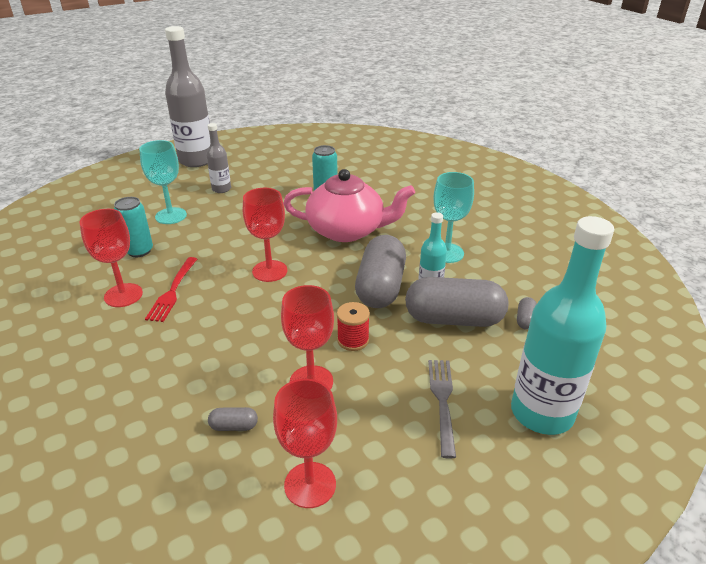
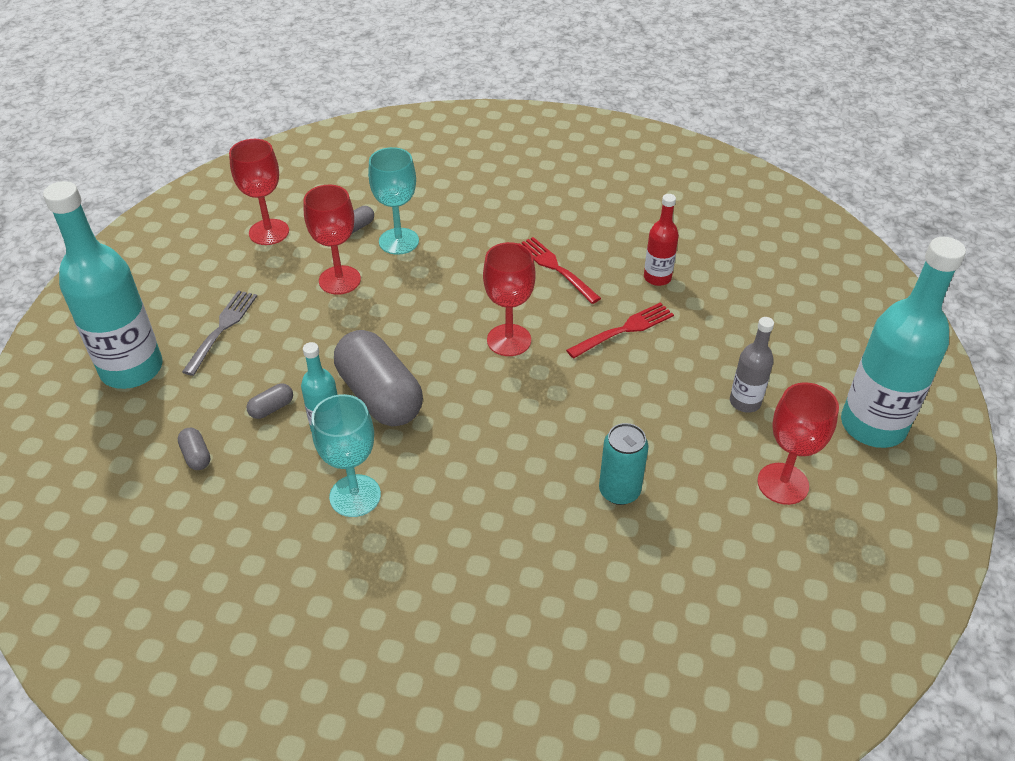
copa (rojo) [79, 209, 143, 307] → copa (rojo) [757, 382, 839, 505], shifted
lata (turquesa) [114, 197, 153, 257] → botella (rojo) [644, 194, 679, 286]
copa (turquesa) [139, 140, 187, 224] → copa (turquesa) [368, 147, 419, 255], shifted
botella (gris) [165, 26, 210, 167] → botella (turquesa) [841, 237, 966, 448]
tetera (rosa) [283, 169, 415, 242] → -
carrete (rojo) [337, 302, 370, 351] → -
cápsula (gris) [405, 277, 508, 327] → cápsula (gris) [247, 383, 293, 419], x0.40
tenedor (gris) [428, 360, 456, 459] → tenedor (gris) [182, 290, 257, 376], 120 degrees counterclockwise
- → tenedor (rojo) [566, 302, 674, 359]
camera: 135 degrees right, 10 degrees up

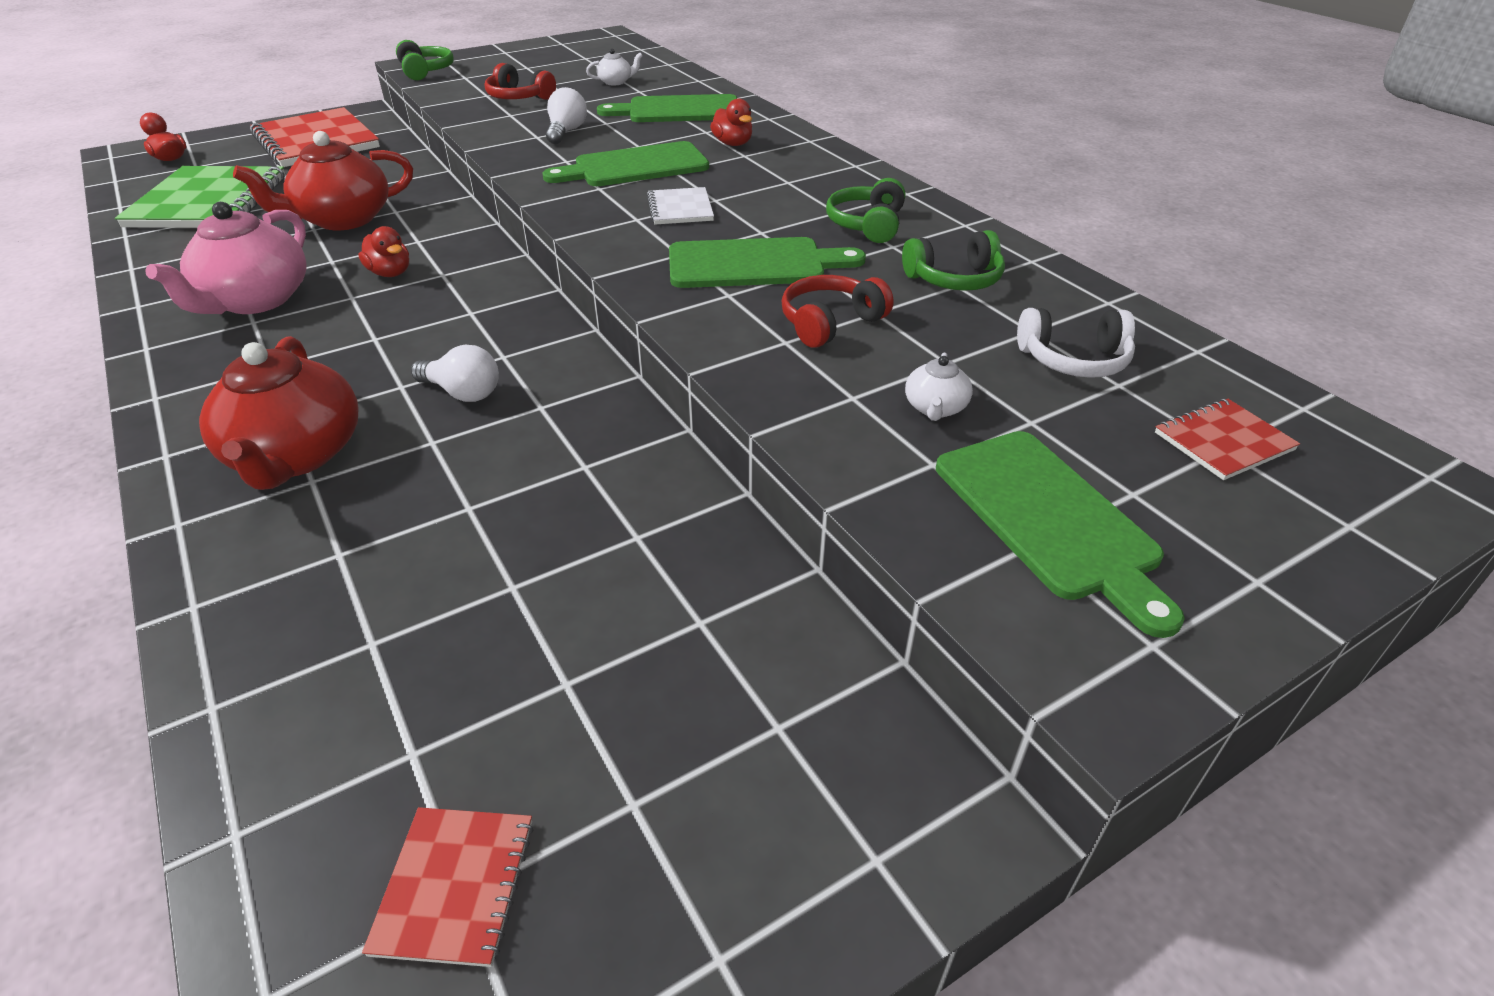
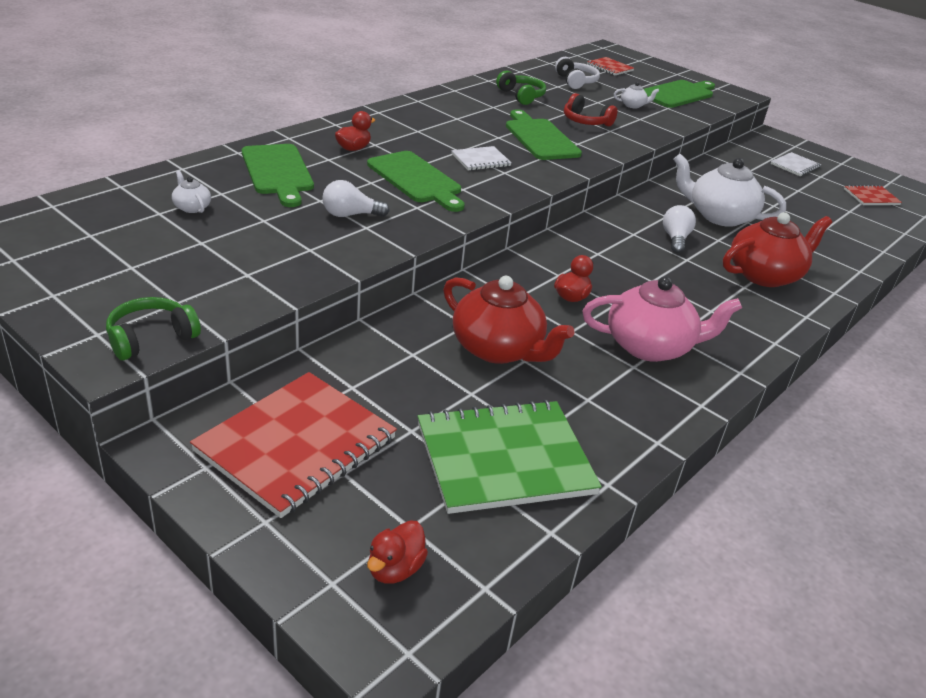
auriculares (rojo) [485, 63, 556, 100] → -
auriculares (verde) [826, 178, 905, 243] → -
- → tetera (blanco) [673, 154, 786, 227]
- → cuaderno (blanco) [771, 152, 821, 176]
camera: 110 degrees left, 5 degrees down

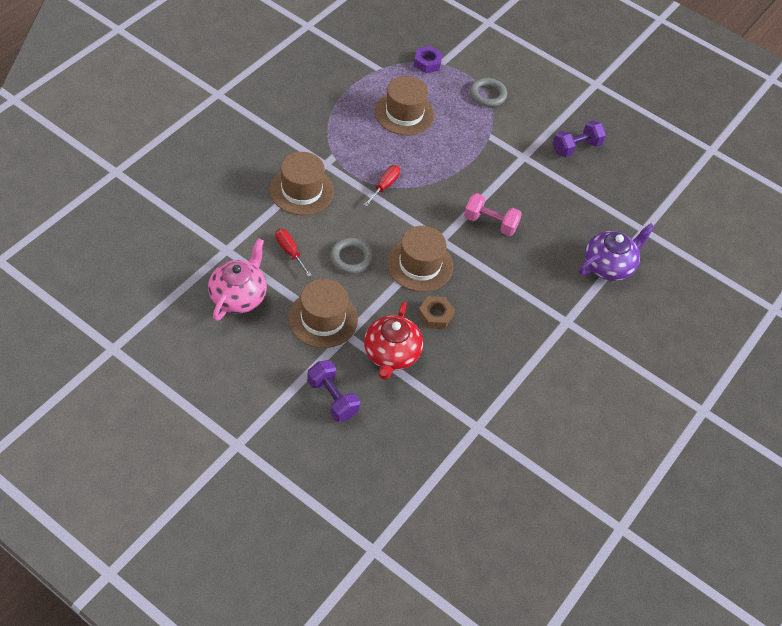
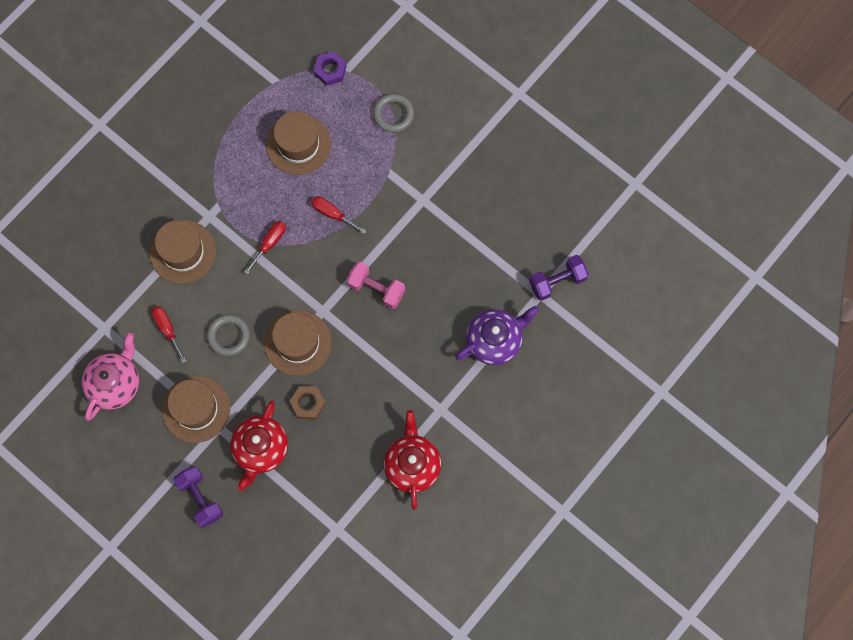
mancuerna (morado) [553, 120, 606, 158] → mancuerna (morado) [529, 255, 589, 301], shifted
- → destornillador (rojo) [311, 196, 366, 234]
- → tetera (rojo) [383, 410, 441, 509]
camera: 10 degrees right, 20 degrees up

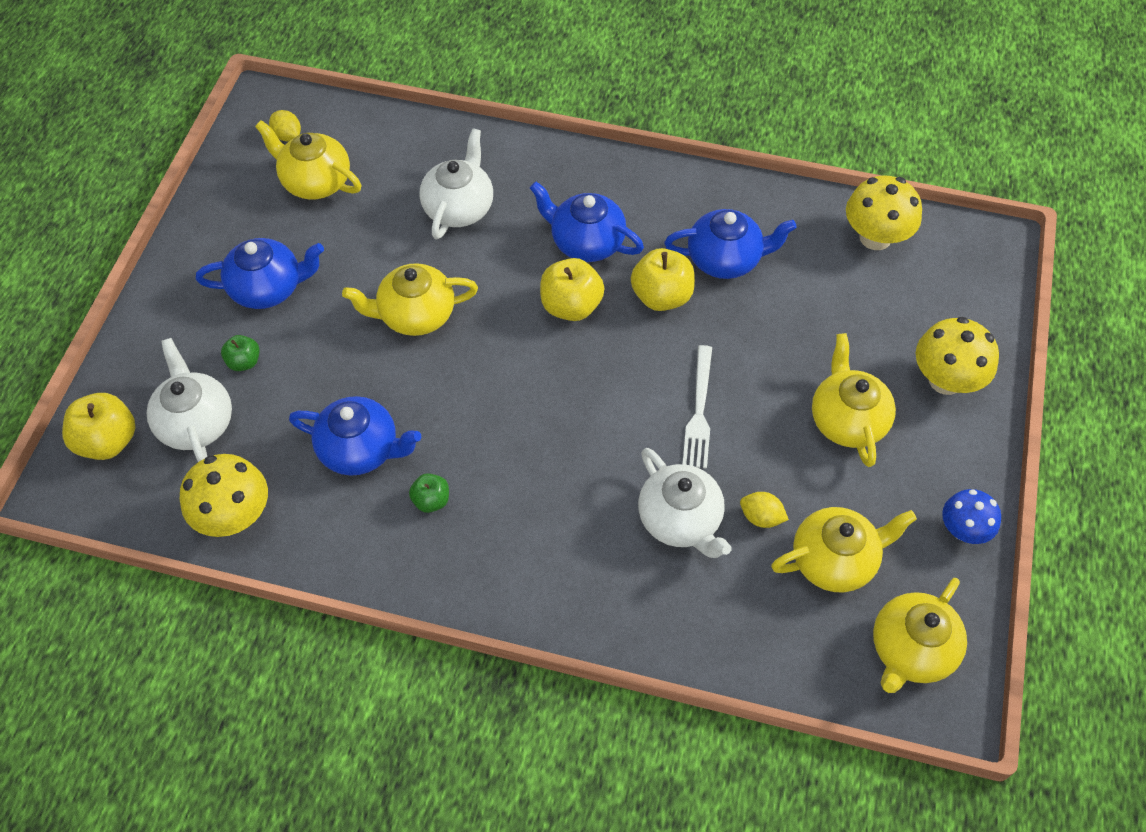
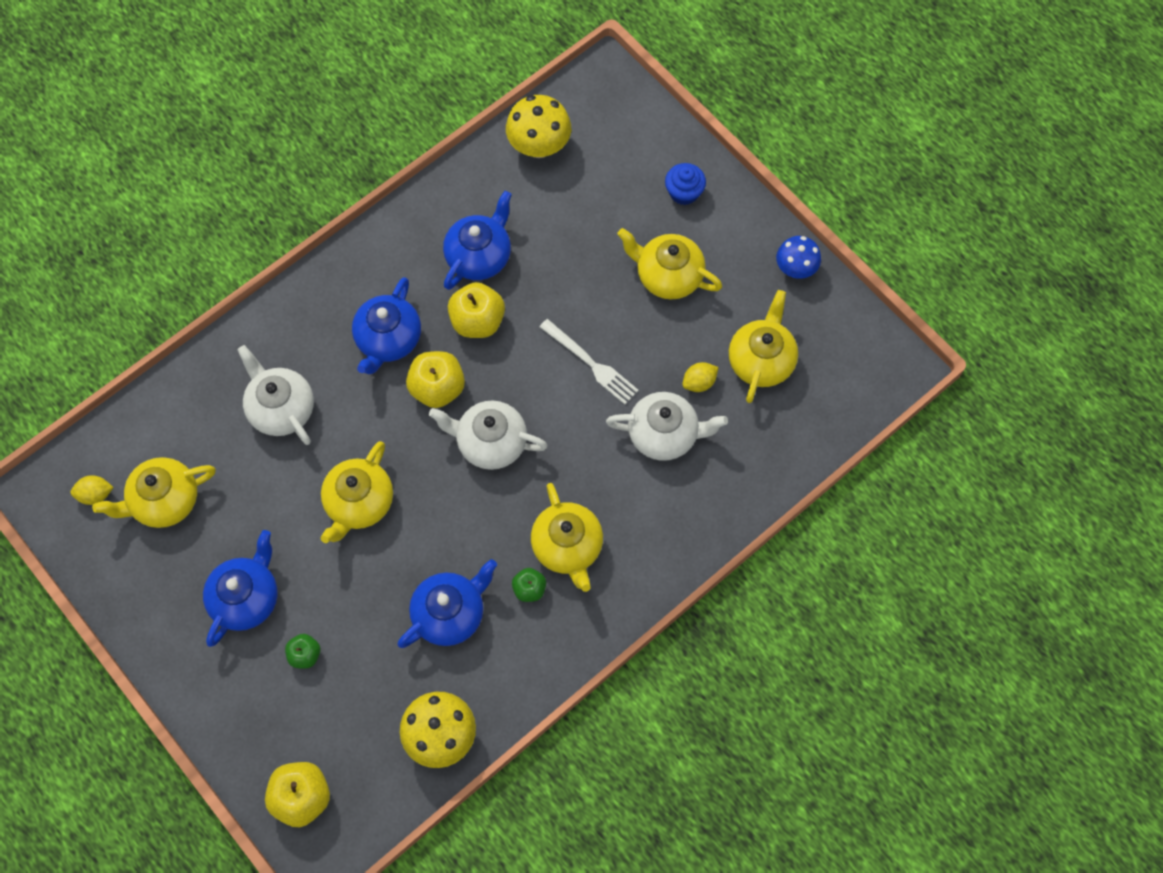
tetera (blanco) [147, 338, 232, 462] → tetera (blanco) [429, 400, 548, 470], shifted
tetera (azul) [530, 182, 644, 262] → tetera (azul) [352, 277, 421, 374], 45 degrees counterclockwise
tetera (amarillo) [873, 578, 967, 693] → tetera (amarillo) [531, 483, 603, 592], shifted
seta (amarillo) [916, 317, 999, 395] → magdalena (azul) [665, 163, 706, 205]
camera: 55 degrees left, 10 degrees up

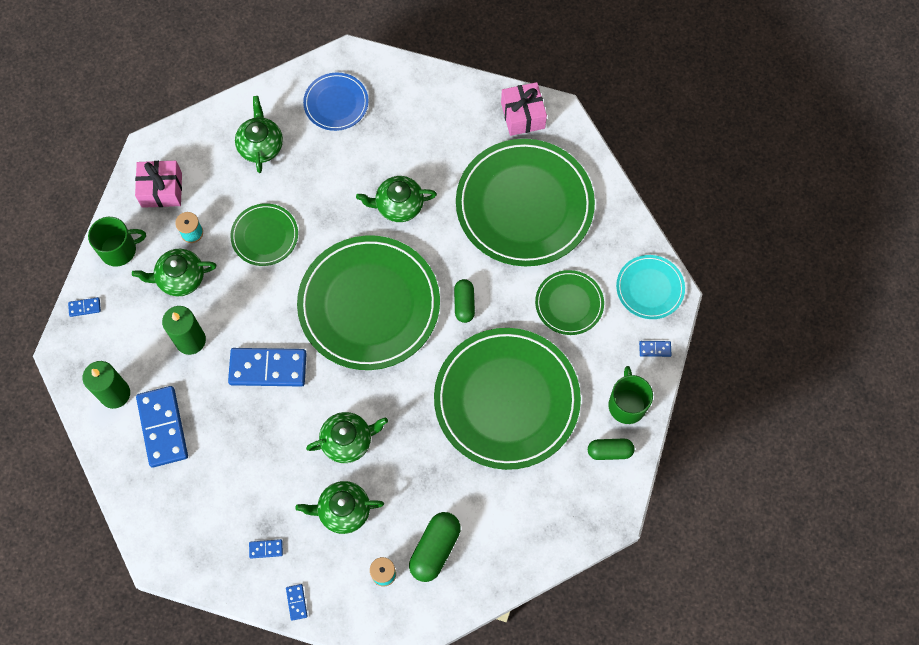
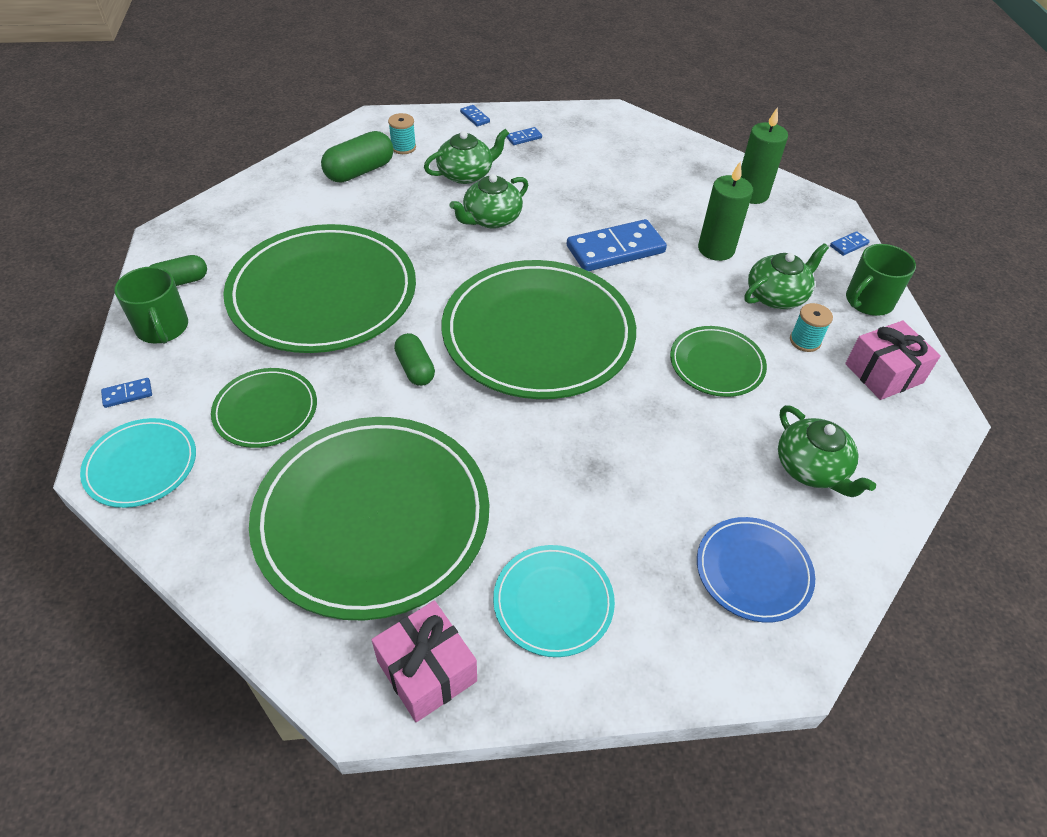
ficha de dominó (azul) [136, 386, 188, 468] → -
tetera (verde) [356, 176, 437, 222] → -
cápsula (verde) [409, 512, 461, 582] → cápsula (verde) [321, 131, 394, 183], 45 degrees clockwise
- → plato (turquesa) [493, 545, 615, 657]
camera: 155 degrees right, 20 degrees down

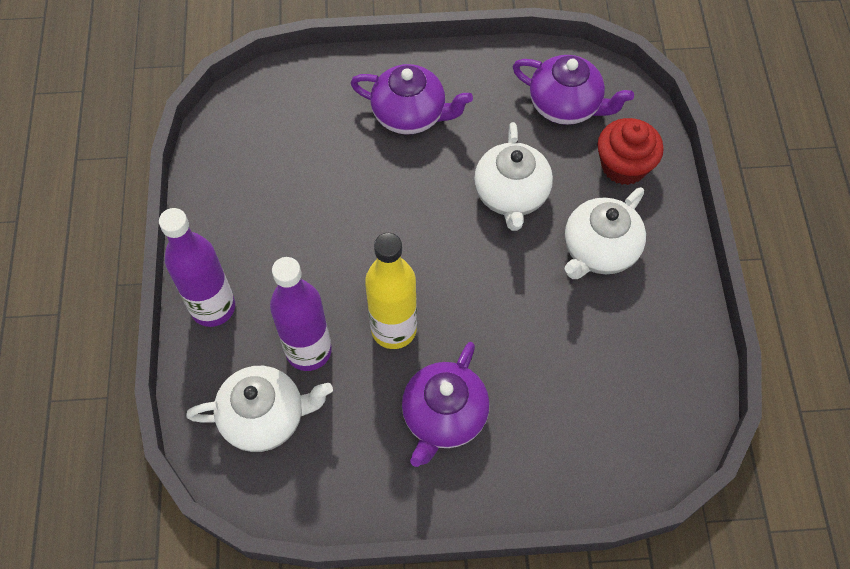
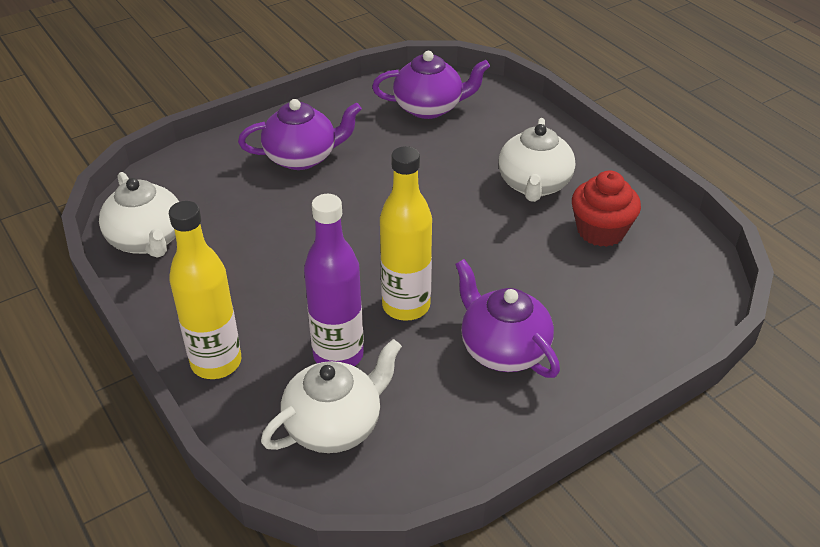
botella (morado) [159, 208, 235, 327] → botella (amarillo) [169, 201, 241, 379]
tetera (morado) [402, 342, 489, 467] → tetera (morado) [455, 259, 560, 378], 150 degrees clockwise
tetera (blanco) [474, 122, 553, 231] → tetera (blanco) [99, 172, 179, 258], shifted
magdalena (rojo) [598, 118, 664, 185] → magdalena (rojo) [572, 170, 641, 247], shifted
camera: 30 degrees left, 20 degrees down

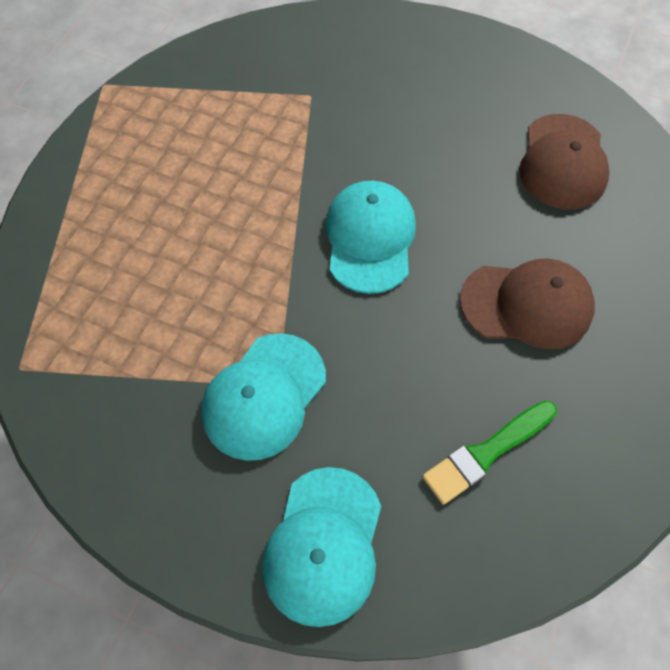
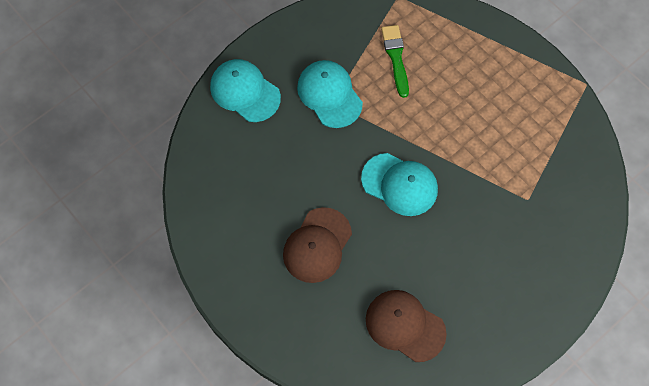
pincel (verde) [422, 401, 557, 505] → pincel (verde) [381, 25, 409, 98], shifted
camera: 115 degrees right, 5 degrees up

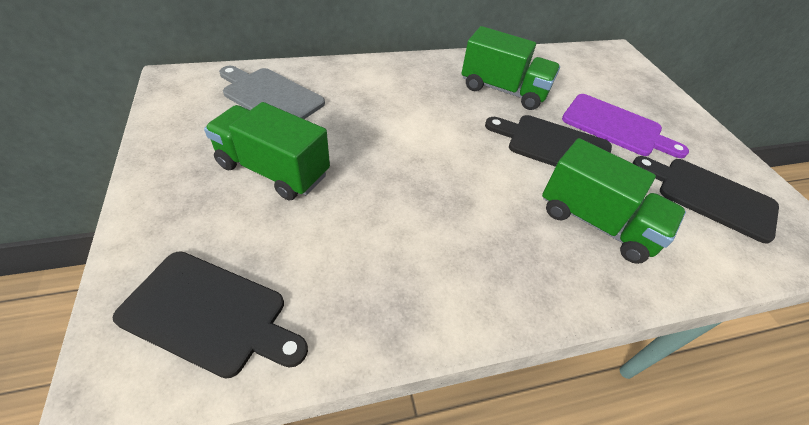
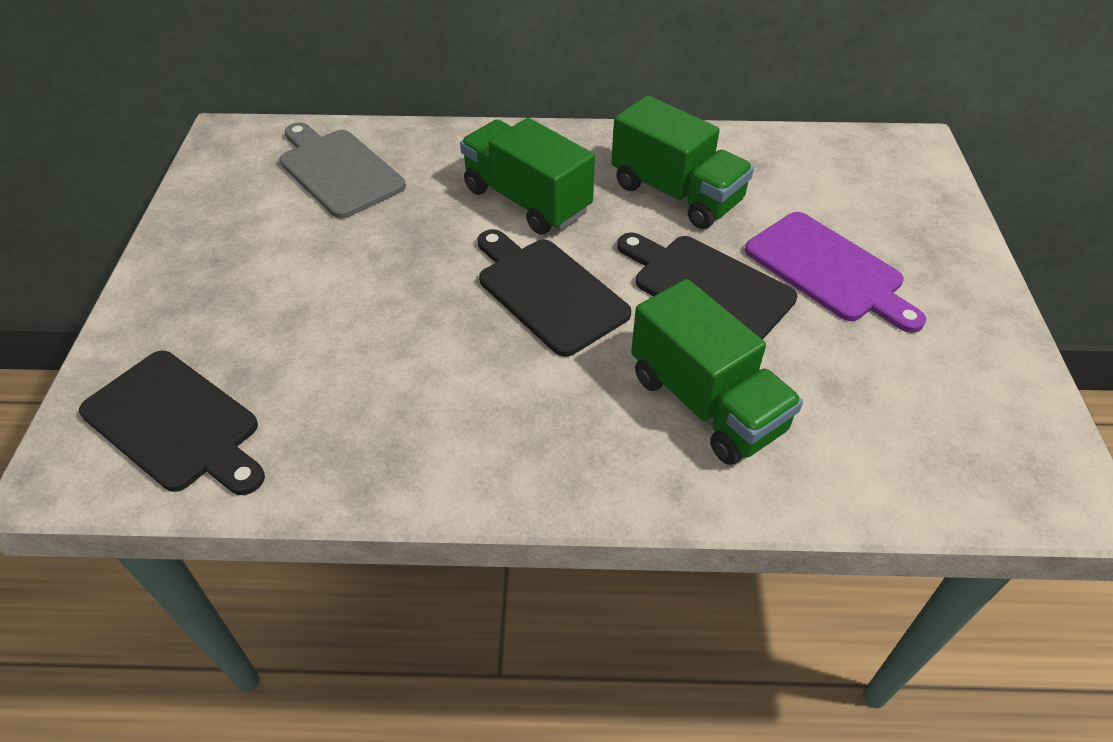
camión (verde) [204, 102, 330, 200] → camión (verde) [460, 118, 595, 234], shifted
tabla de cortar (negro) [633, 156, 779, 244] → tabla de cortar (negro) [478, 229, 631, 357], shifted
camera: 20 degrees right, 0 degrees up

